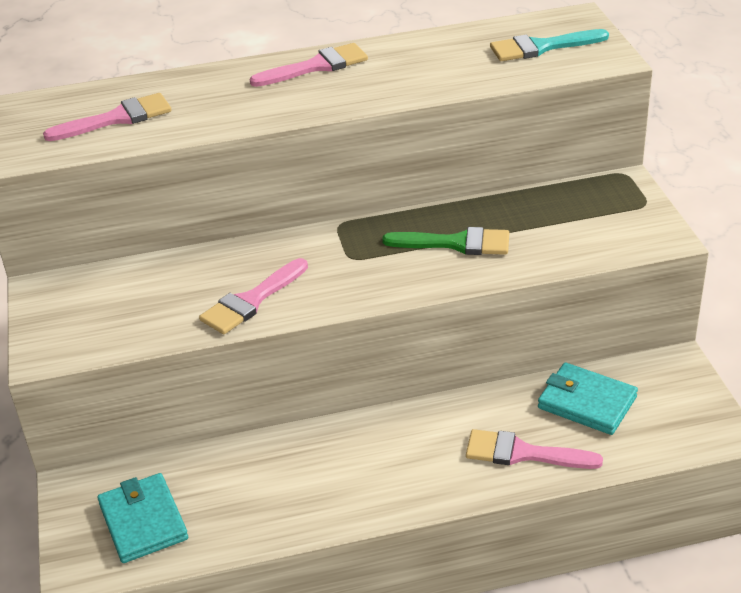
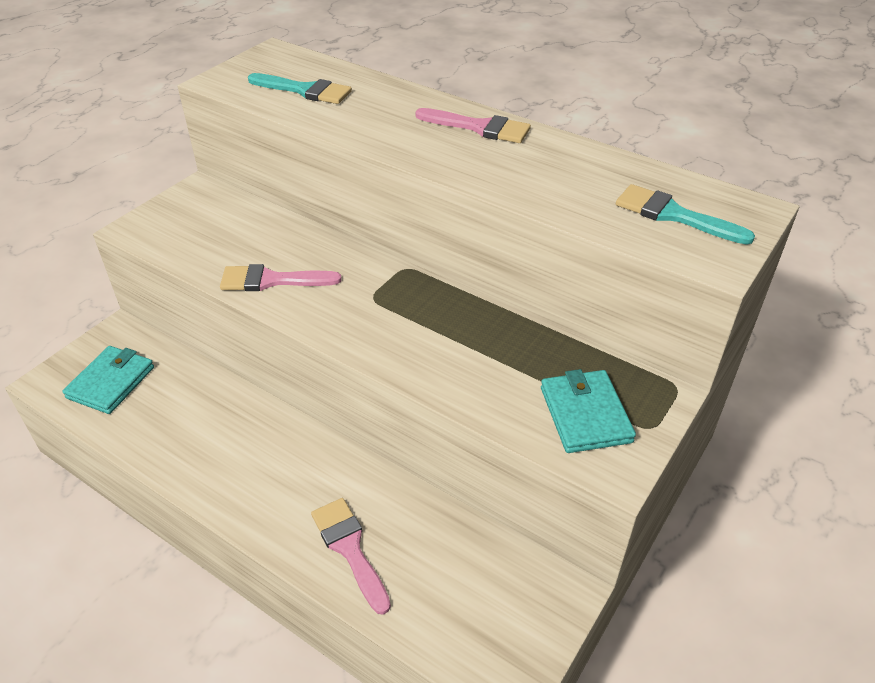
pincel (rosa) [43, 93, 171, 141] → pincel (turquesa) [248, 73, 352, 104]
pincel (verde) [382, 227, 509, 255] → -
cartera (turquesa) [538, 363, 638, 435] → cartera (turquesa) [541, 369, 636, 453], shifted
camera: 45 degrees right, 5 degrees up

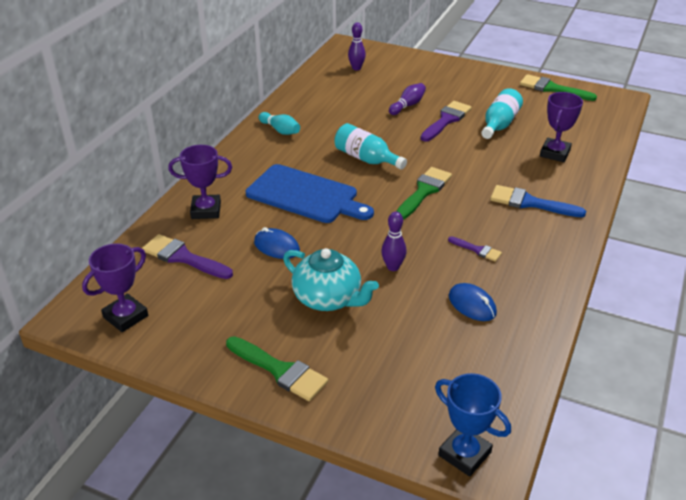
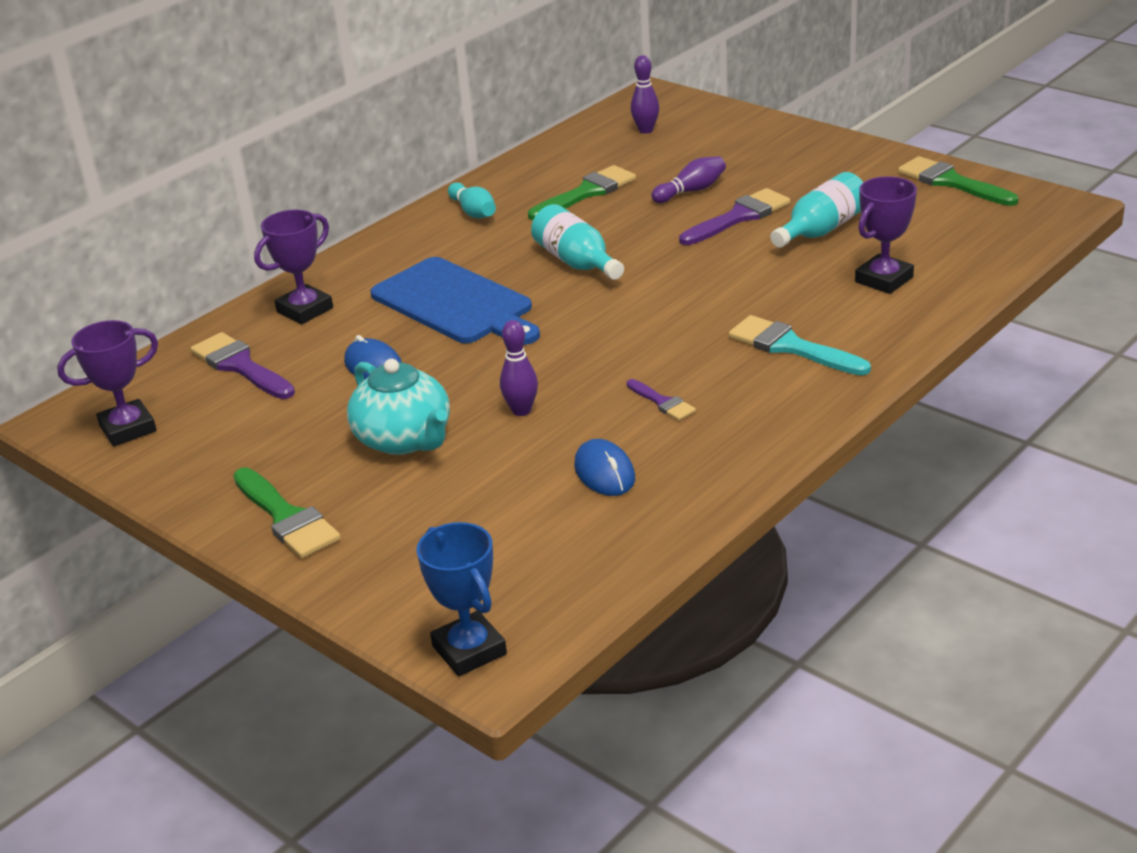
trofeo (morado) [168, 145, 232, 219] → trofeo (morado) [254, 210, 333, 324], 60 degrees counterclockwise
pincel (verde) [396, 167, 452, 219] → pincel (verde) [528, 165, 636, 220], shifted
pincel (azul) [490, 185, 586, 217] → pincel (turquesa) [729, 315, 871, 375]
camera: 20 degrees right, 5 degrees down

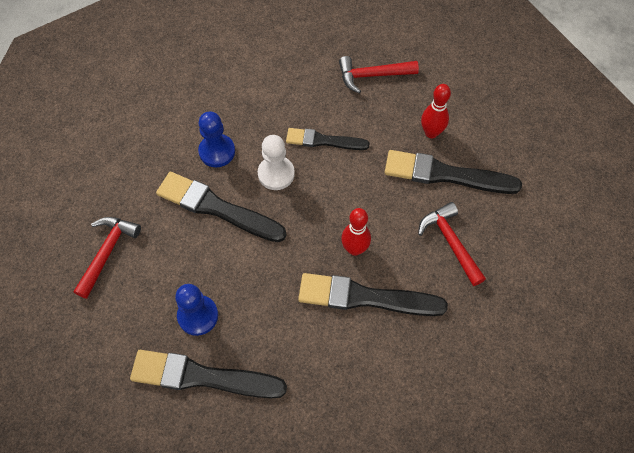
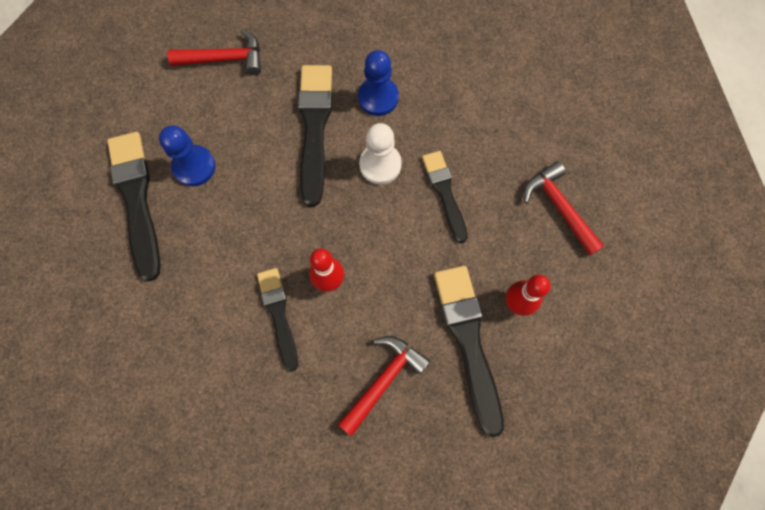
pincel (negro) [298, 273, 448, 316] → pincel (negro) [257, 268, 298, 372], x0.63
camera: 65 degrees right, 10 degrees up

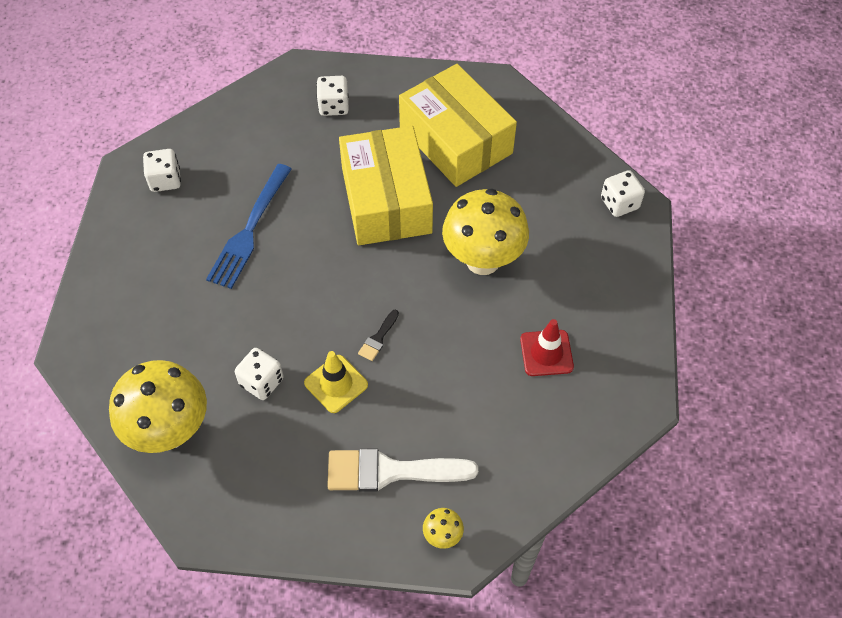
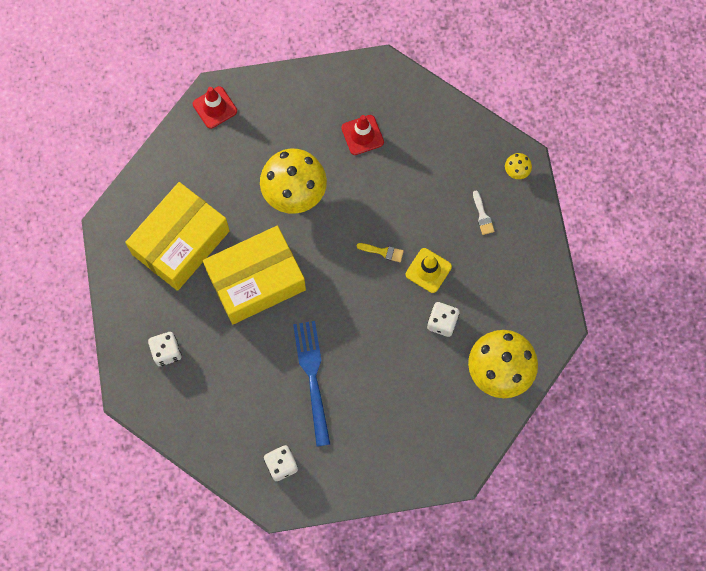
tenedor (azul) [206, 164, 292, 289] → tenedor (azul) [293, 321, 330, 447], 105 degrees counterclockwise
pincel (blanco) [327, 448, 478, 492] → pincel (blanco) [473, 191, 495, 235], x0.45
pincel (negro) [358, 310, 399, 361] → pincel (amarillo) [356, 243, 404, 262]
dado (blanco) [601, 170, 645, 217] → cono de tráfico (rojo) [193, 86, 237, 129]
camera: 105 degrees left, 15 degrees up

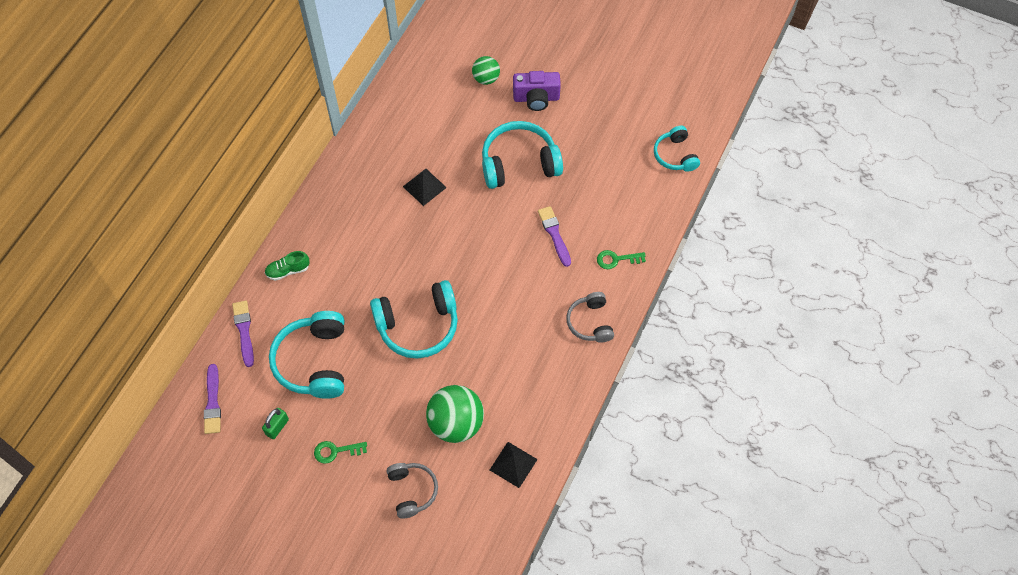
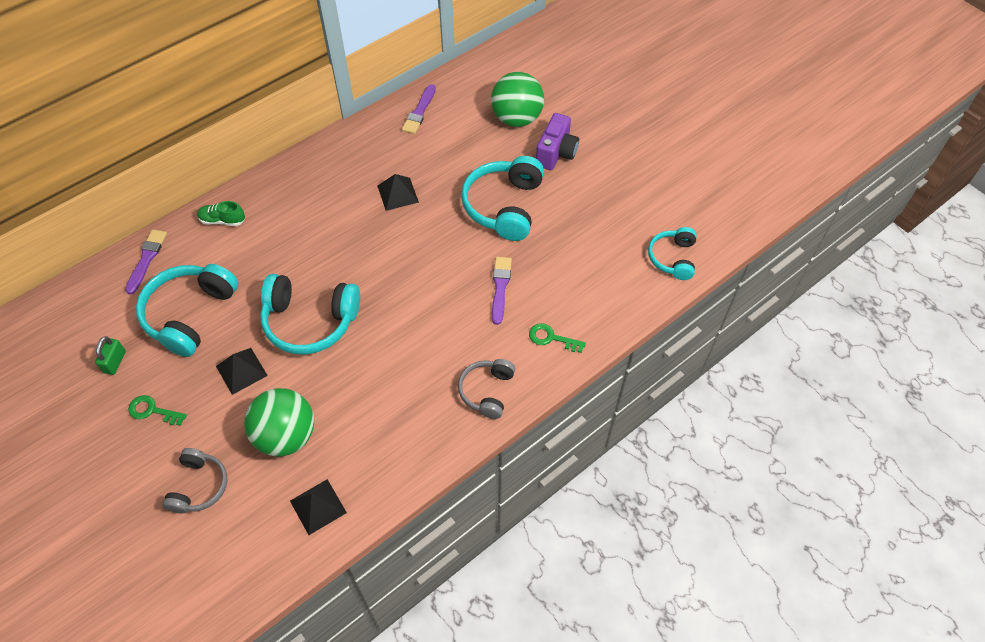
pincel (morado) [204, 364, 221, 434] → pincel (morado) [402, 84, 436, 134], shifted
candado (verde) [262, 408, 289, 439] → candado (verde) [95, 336, 126, 375], 45 degrees counterclockwise
pelota (verde) [472, 56, 500, 85] → pelota (verde) [491, 72, 544, 127], x1.75
auriculares (turquesa) [482, 121, 563, 189] → auriculares (turquesa) [461, 156, 544, 241], 90 degrees counterclockwise
cámara (morado) [513, 71, 561, 111] → cámara (morado) [536, 113, 579, 170], 90 degrees counterclockwise
- → pirámide (negro) [216, 348, 268, 395]
camera: 25 degrees right, 5 degrees down

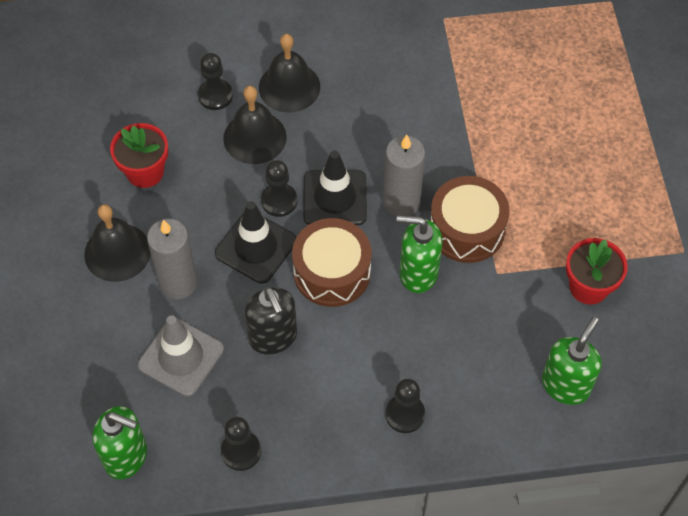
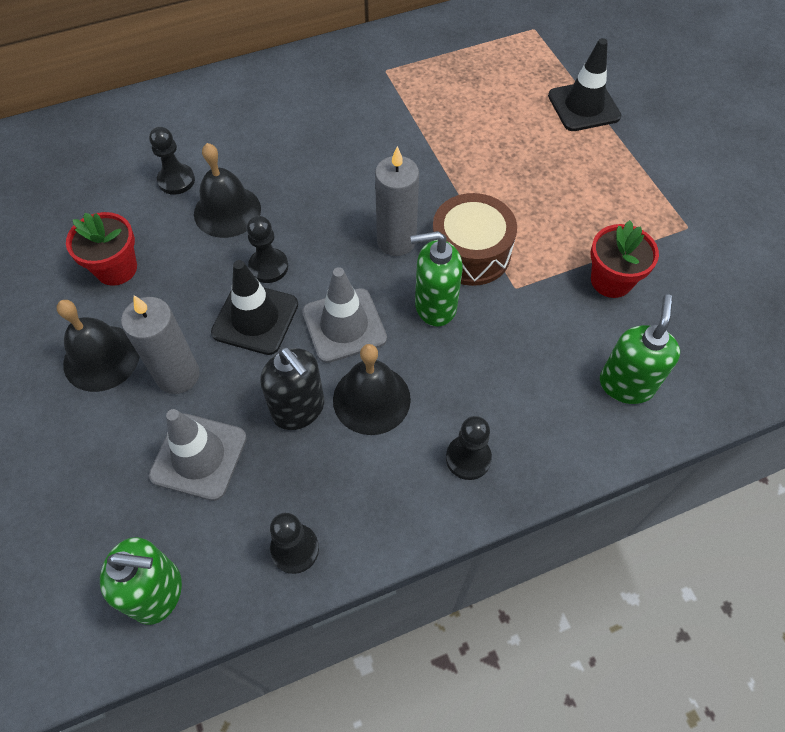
campana (negro) [259, 34, 320, 113] → campana (negro) [333, 344, 411, 435], shifted
tambor (marrón) [292, 218, 371, 307] → cono de tráfico (gris) [302, 267, 387, 363]
cono de tráfico (negro) [303, 150, 367, 225] → cono de tráfico (negro) [548, 38, 621, 131], shifted
camera: 15 degrees left, 0 degrees up

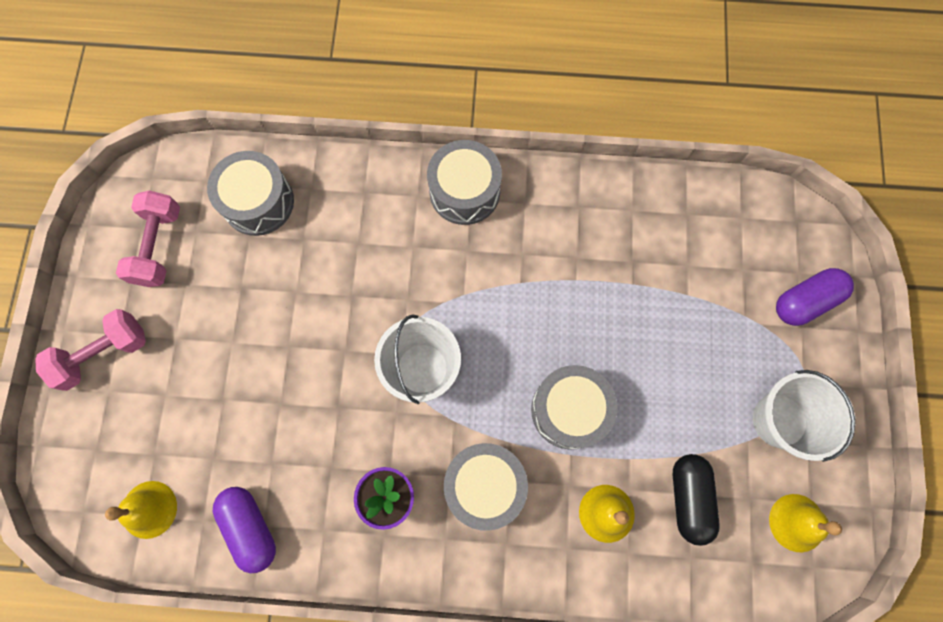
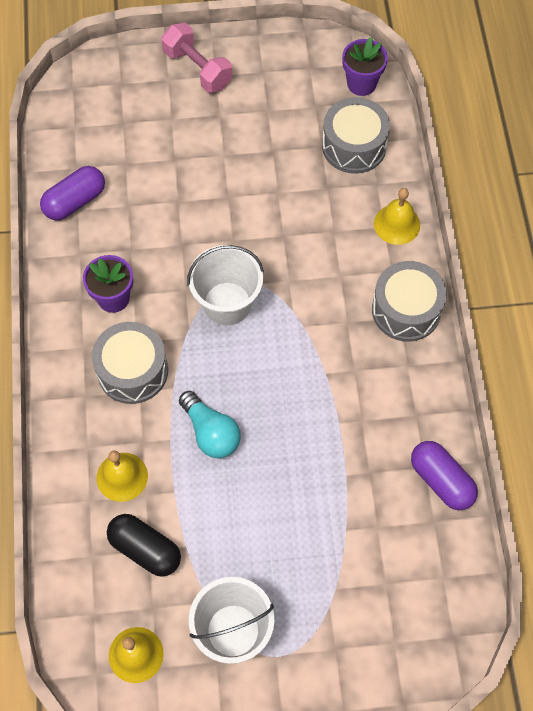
campana (amarillo) [105, 481, 177, 539] → campana (amarillo) [374, 188, 420, 245], shifted
mancuerna (rosa) [116, 190, 180, 287] → -
tambor (gris) [531, 365, 618, 450] → bombilla (turquesa) [179, 391, 241, 458]
cápsula (negro) [673, 454, 720, 546] → cápsula (negro) [107, 514, 181, 577], 45 degrees clockwise
cápsula (morado) [776, 268, 854, 326] → cápsula (morado) [411, 441, 478, 510], shifted
- → maceta (morado) [342, 37, 388, 96]
camera: 80 degrees right, 10 degrees down

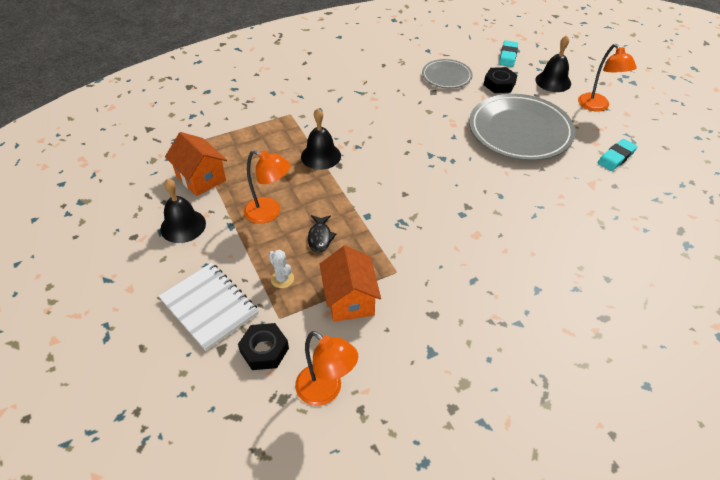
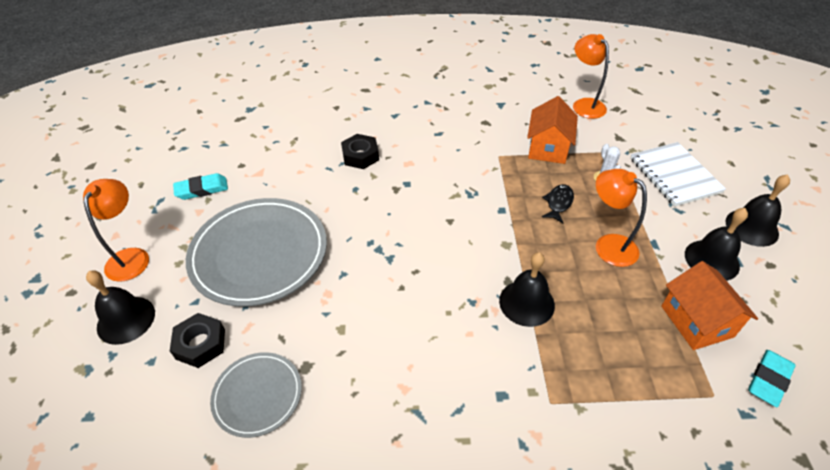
tuerca (negro) [238, 323, 289, 370] → tuerca (negro) [341, 134, 379, 169], shifted
goma de borrar (turquesa) [499, 40, 518, 67] → goma de borrar (turquesa) [748, 350, 795, 407], shifted
- → campana (negro) [726, 175, 790, 247]
camera: 155 degrees left, 0 degrees up

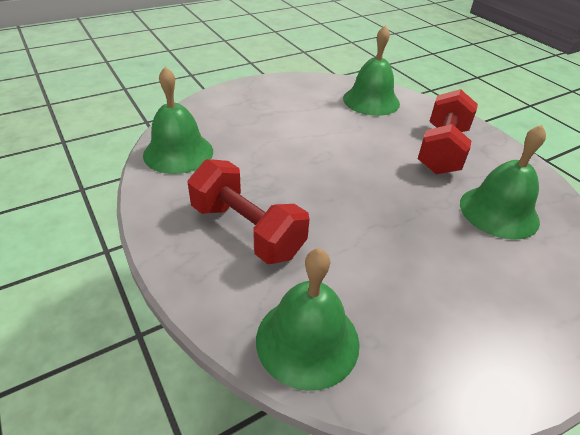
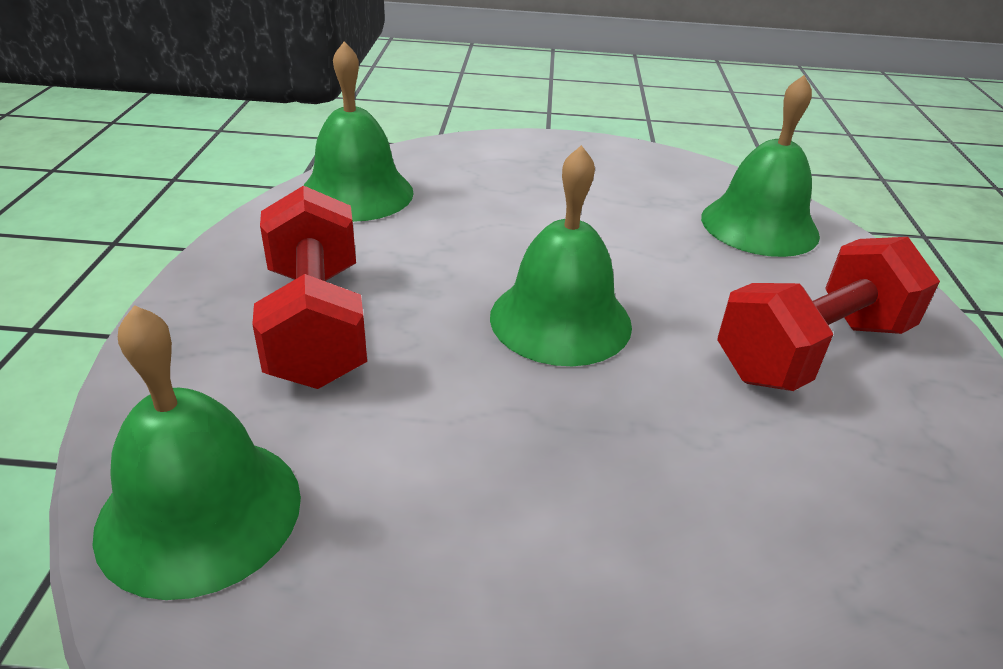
campana (verde) [460, 125, 546, 240] → campana (verde) [490, 145, 632, 366], shifted
camera: 35 degrees right, 5 degrees down

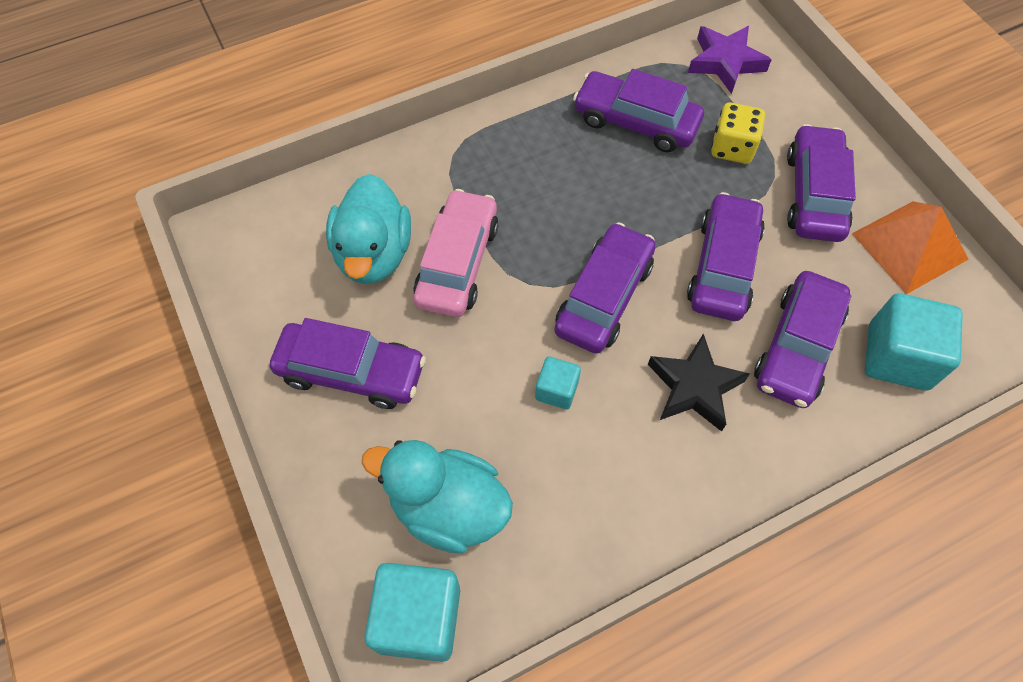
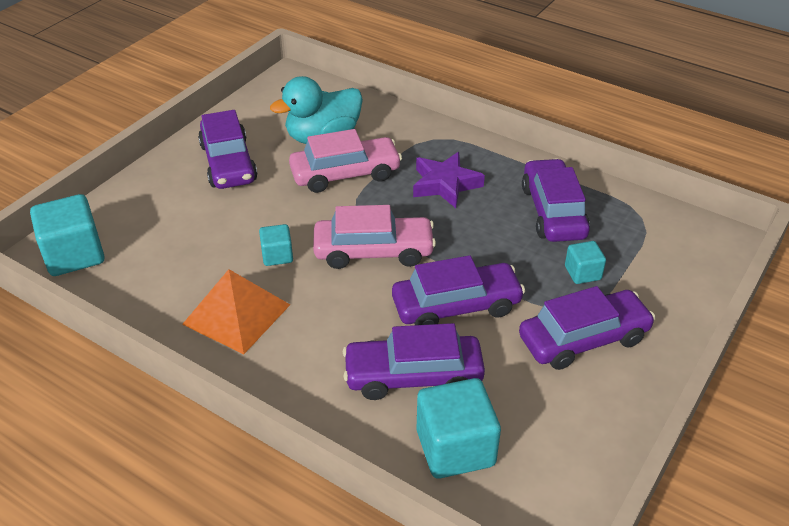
pato (turquesa) [362, 440, 513, 554] → -
coche (morado) [554, 222, 656, 354] → coche (rosa) [313, 205, 436, 269]
estrella (negro) [648, 333, 750, 432] → -
estrella (morado) [688, 26, 772, 94] → estrella (morado) [413, 152, 485, 208], shifted
dado (amarillo) [711, 102, 765, 164] → cubo (turquesa) [565, 241, 606, 284]
pirámide (naranja) [852, 201, 969, 294] → pirámide (naranja) [182, 269, 290, 354], shifted
camera: 60 degrees right, 20 degrees down

